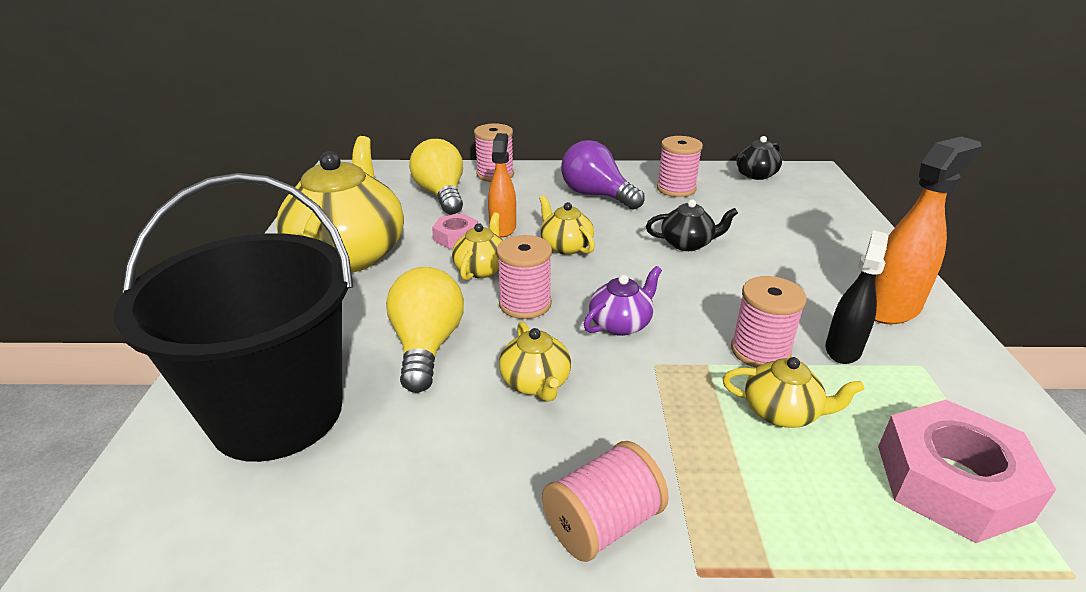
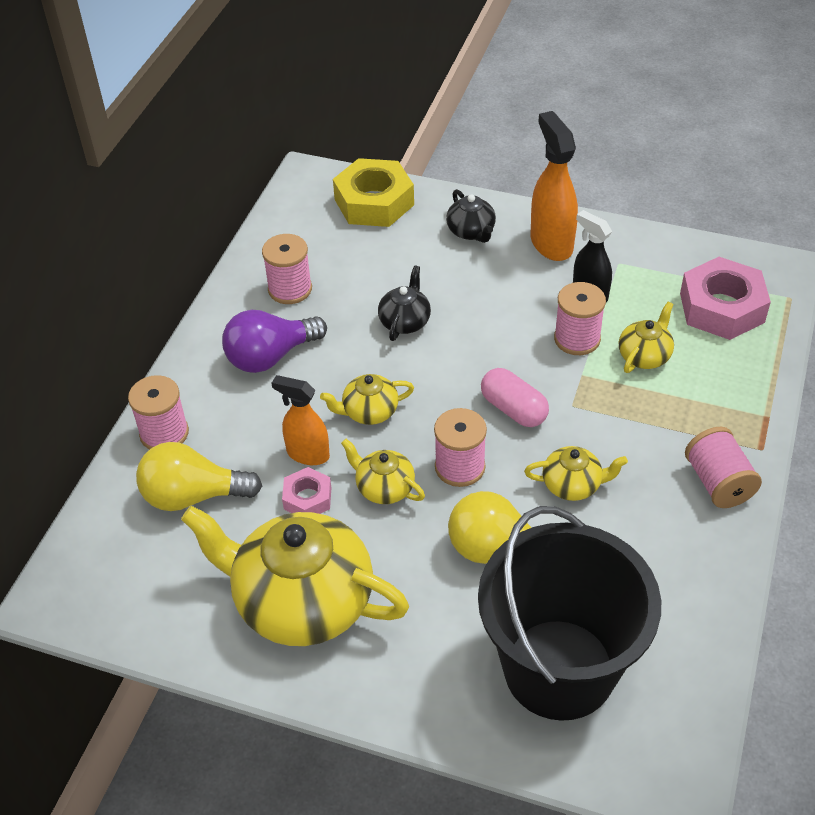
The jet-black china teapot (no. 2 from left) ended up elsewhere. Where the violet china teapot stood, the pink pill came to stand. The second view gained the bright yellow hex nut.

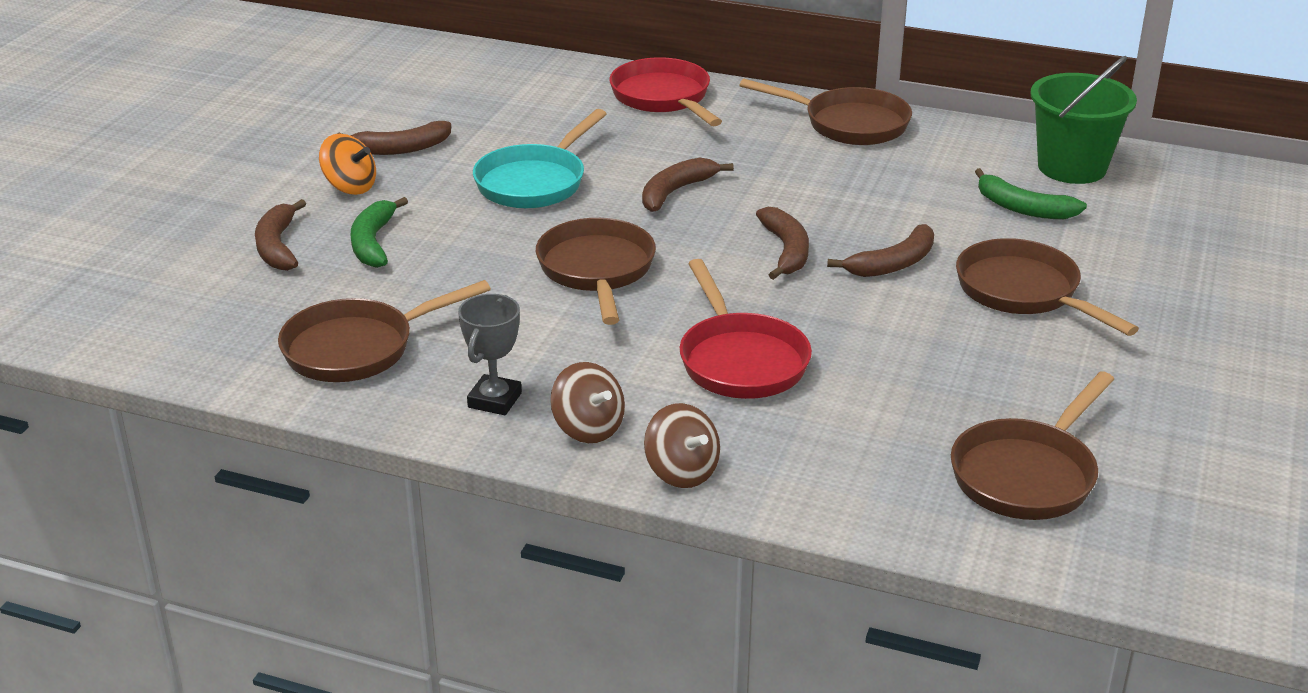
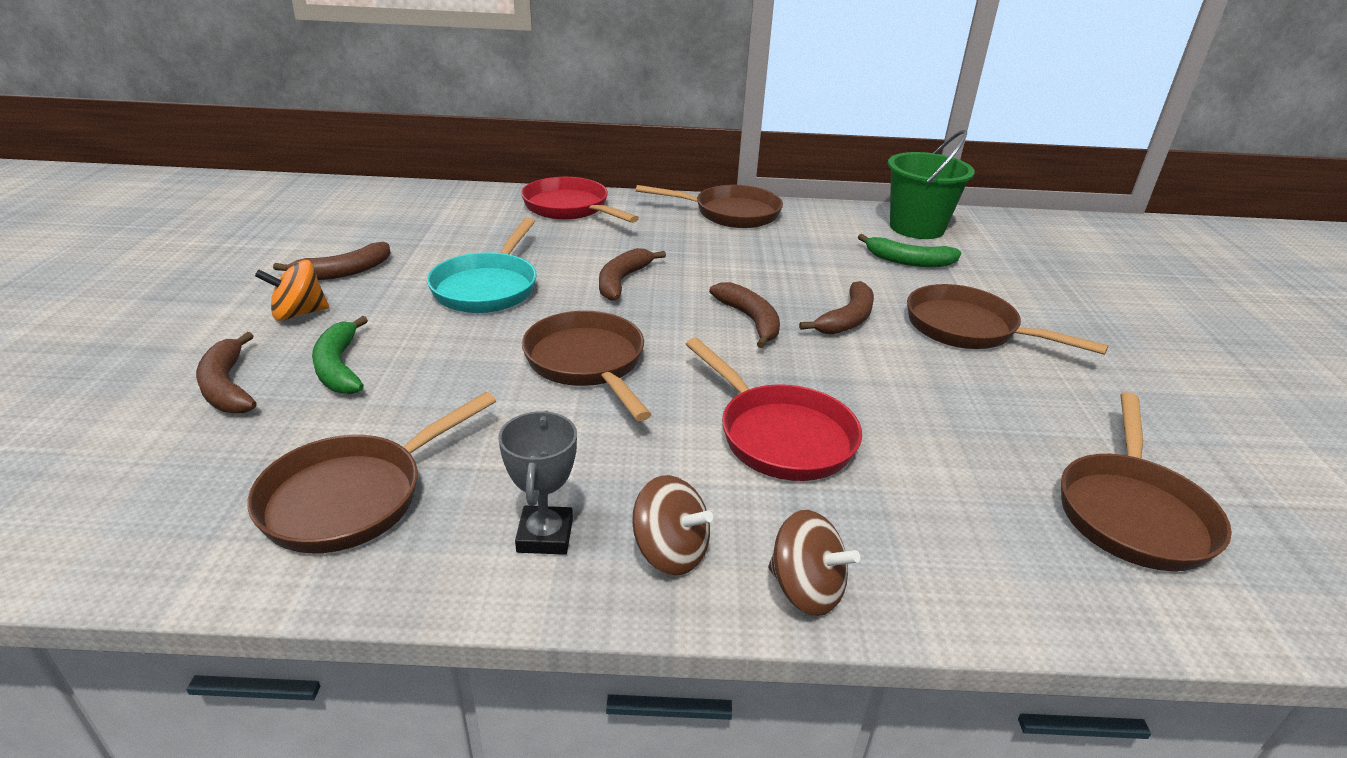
The orange-coloured toy top ended up facing another way, 150 degrees clockwise from before.

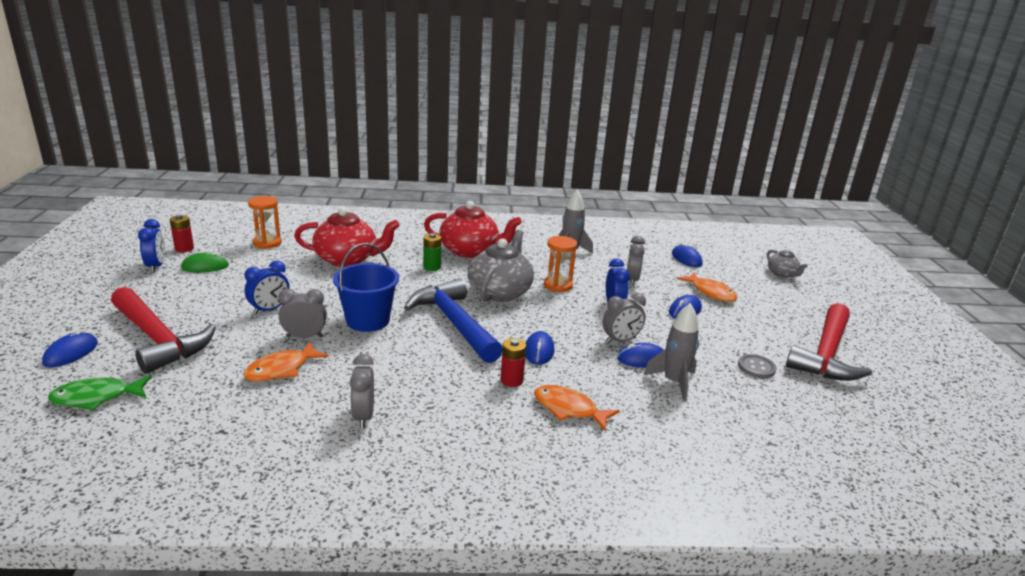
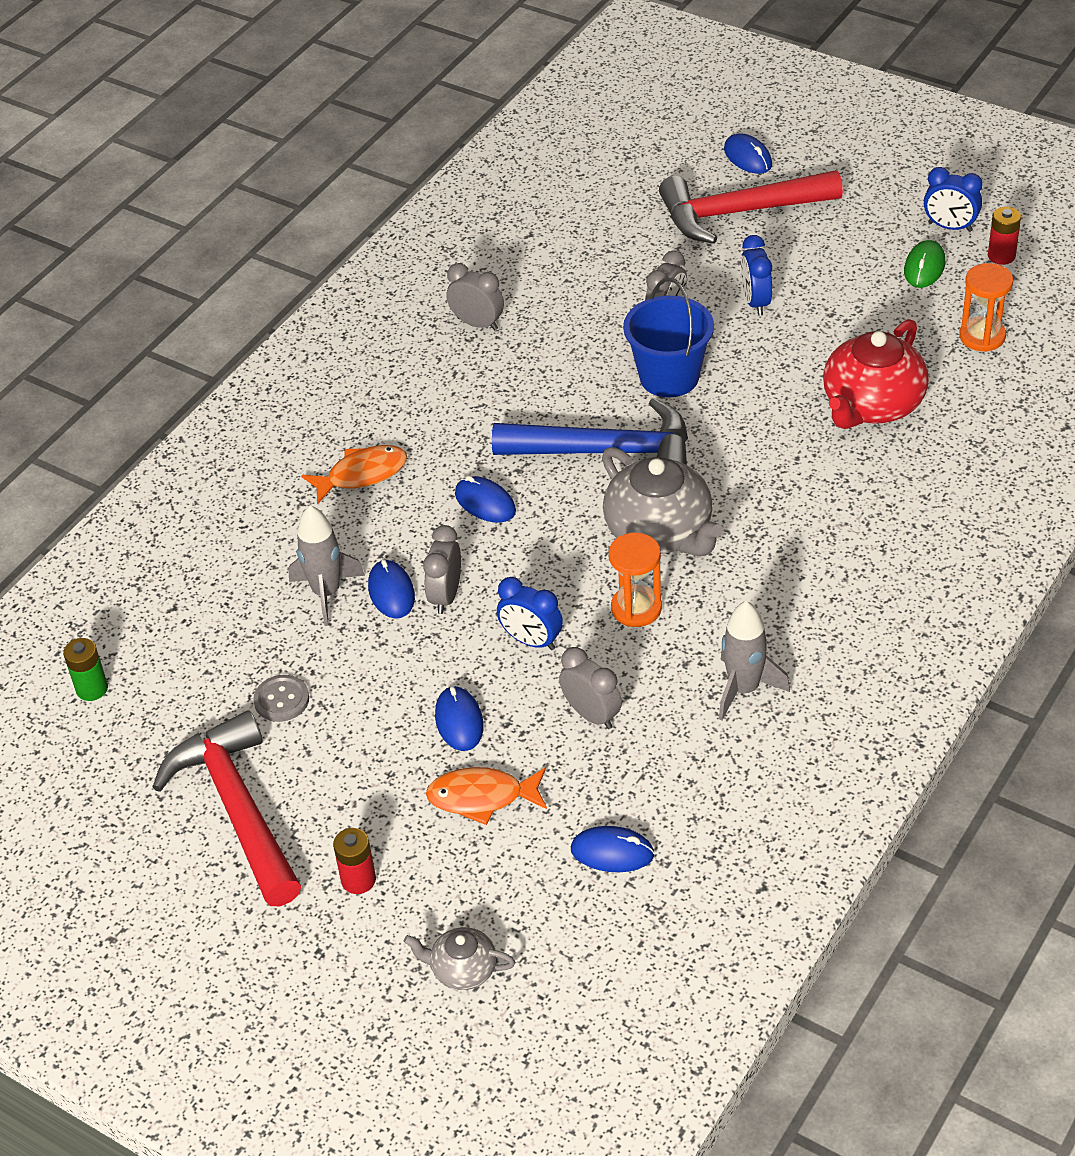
The second view lost the red china teapot (no. 2 from left). The emerald power cell ended up elsewhere. The red power cell (no. 2 from left in the first image) ended up elsewhere. The second view lost the orange-coloured fish figure (no. 1 from left). The blue mouse (no. 3 from left in the first image) ended up facing another way, 45 degrees counterclockwise from before. The second view lost the emerald fish figure.

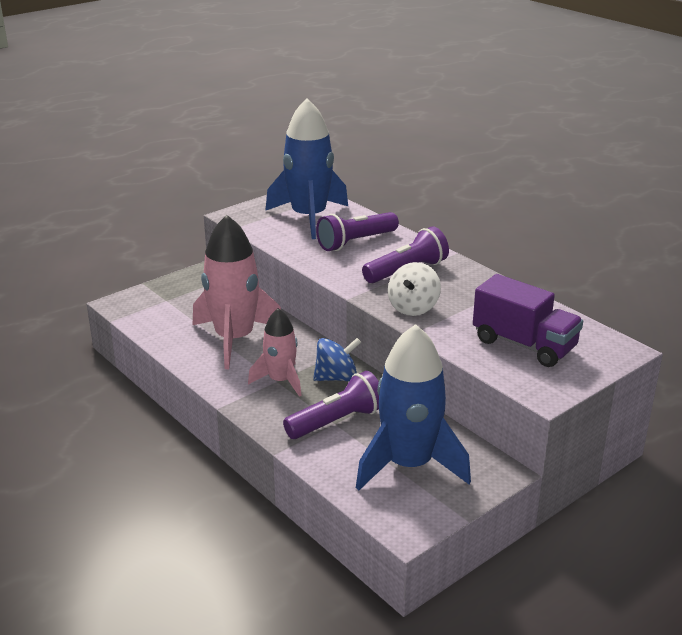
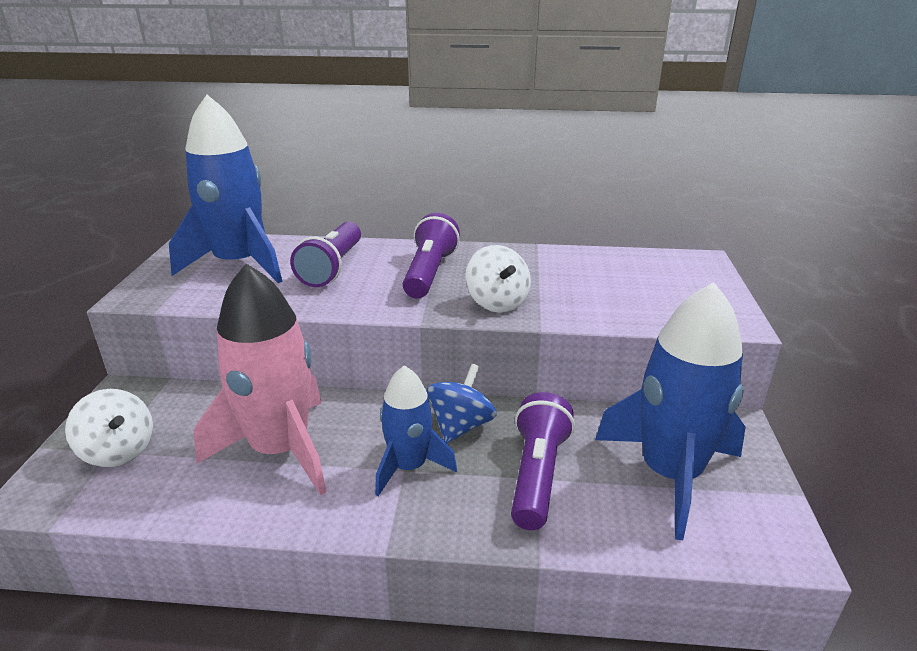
The second view lost the violet lorry. What was the pink toy rocket (no. 2 from left) turned into the blue toy rocket (no. 2 from left). The second view gained the white toy top (no. 1 from left).

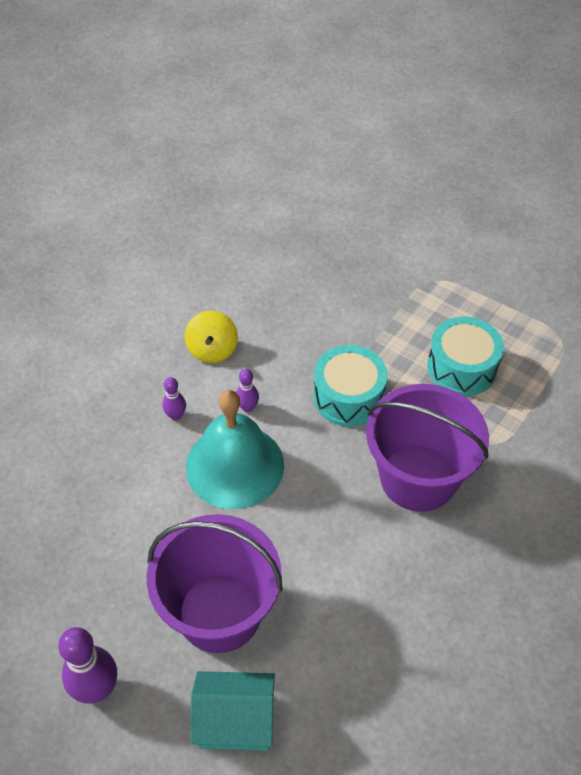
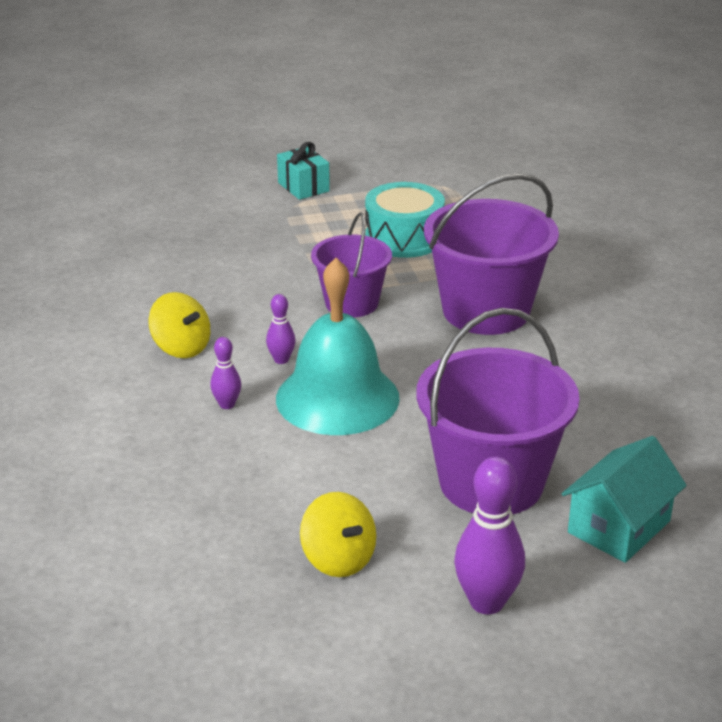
Where the teal toy drum (no. 1 from left) stood, the violet sand bucket (no. 1 from left) came to stand. The second view gained the teal gift. The second view gained the bright yellow toy top (no. 2 from left).

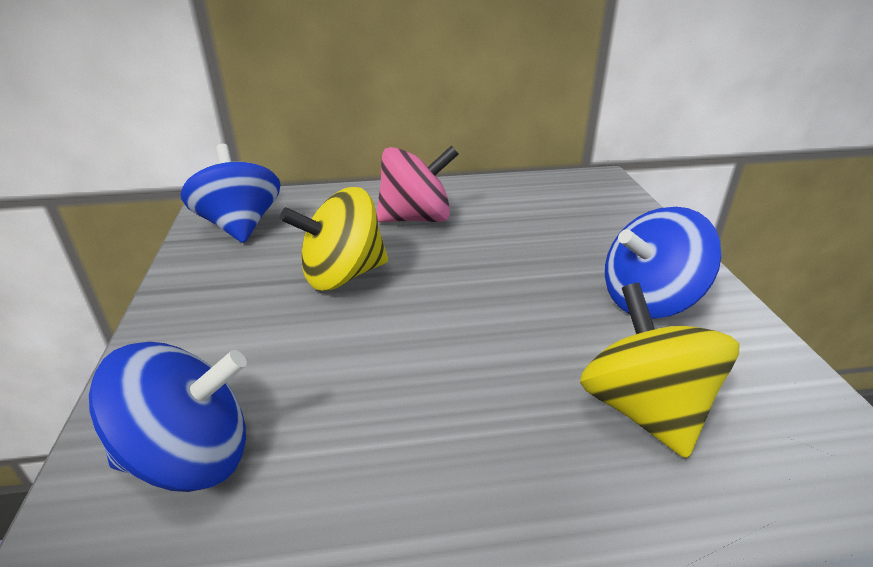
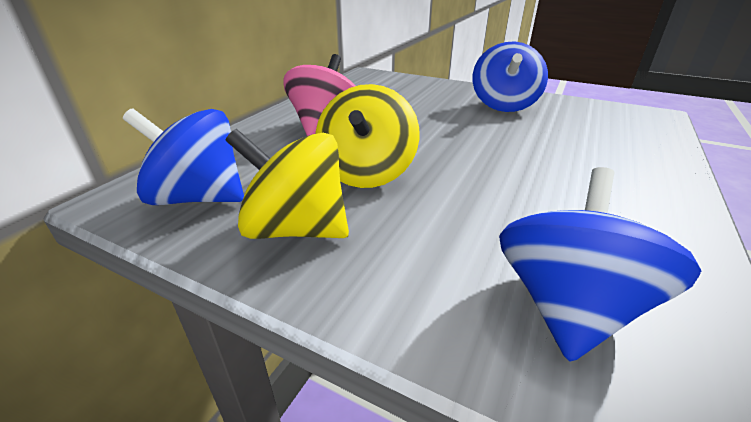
The bright yellow toy top (no. 2 from left in the first image) ended up elsewhere.

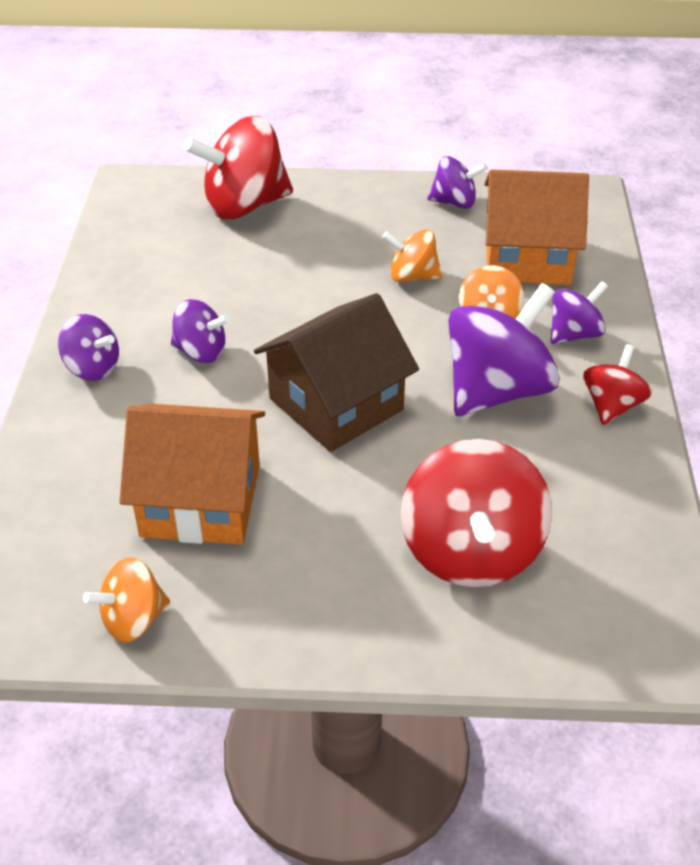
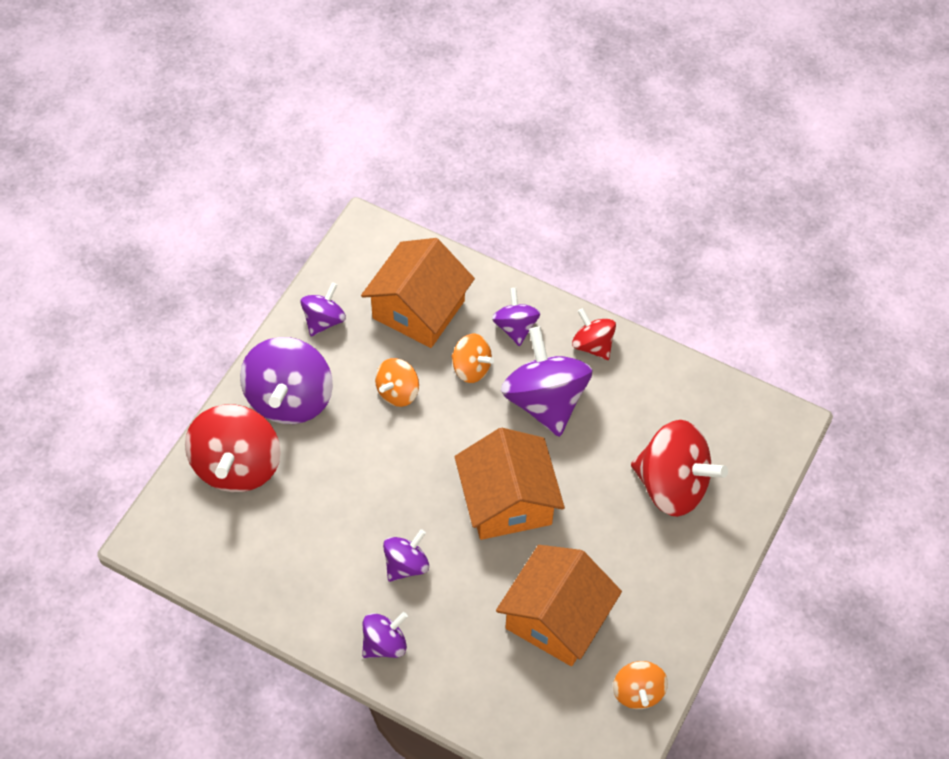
What was the russet cottage turned into the orange-coloured cottage (no. 2 from left). The second view gained the violet toy top (no. 1 from left).

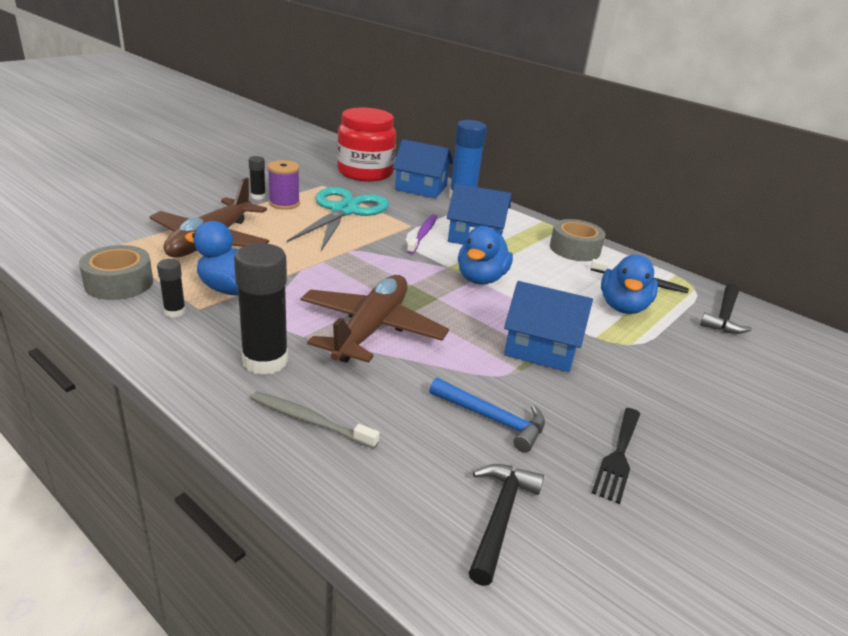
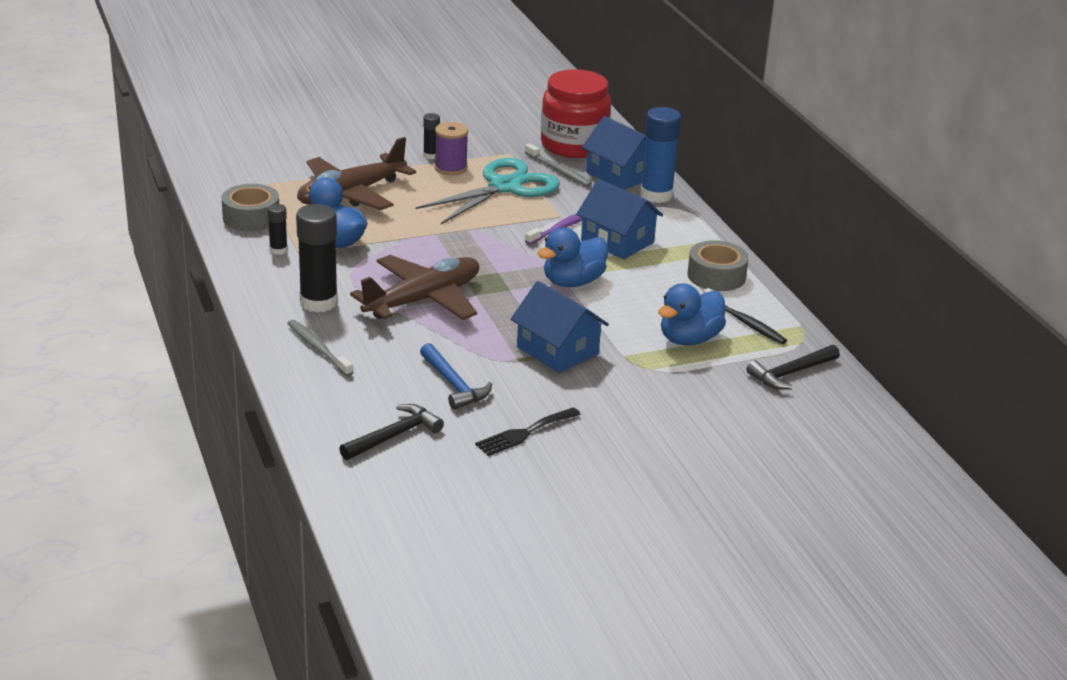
The second view gained the grey toothbrush (no. 2 from left).

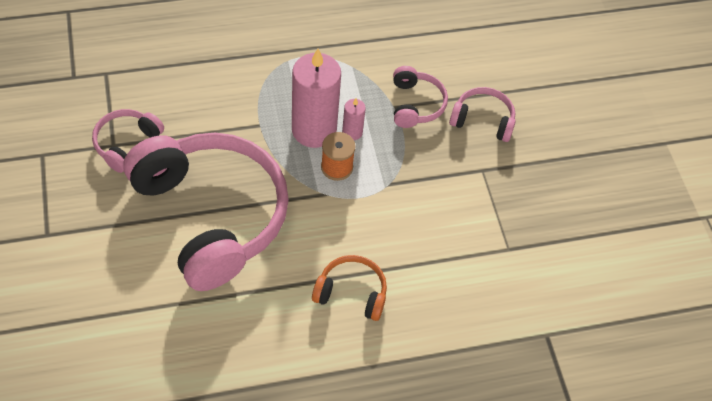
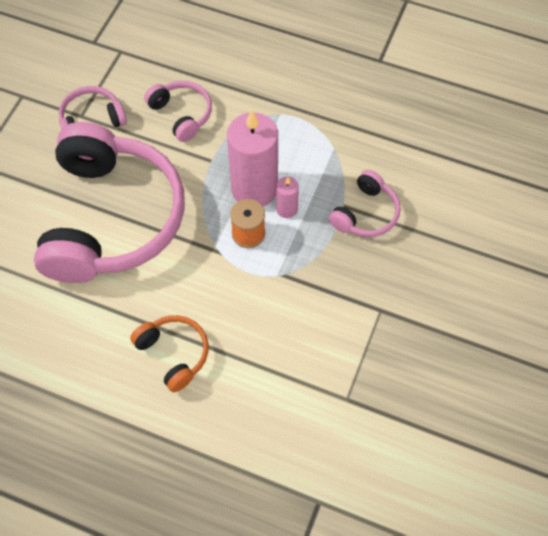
The pink headphones (no. 4 from left in the first image) ended up elsewhere.

